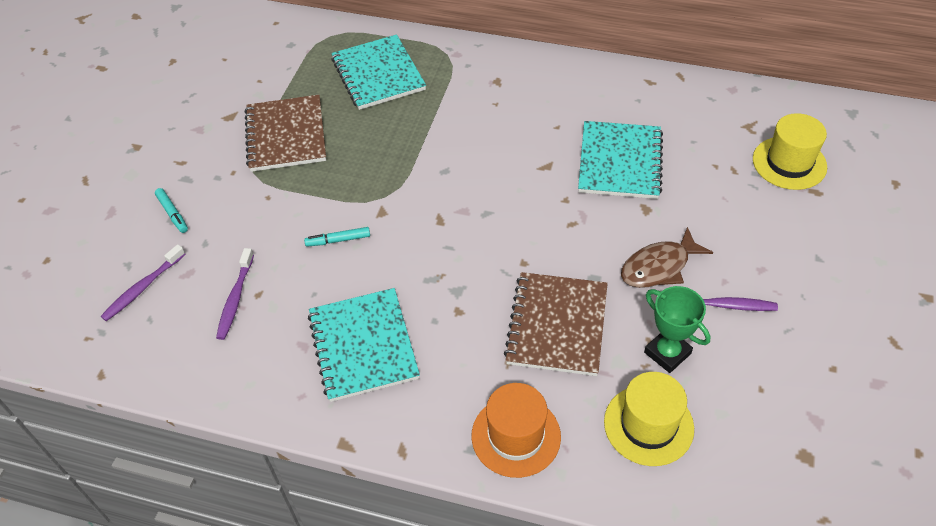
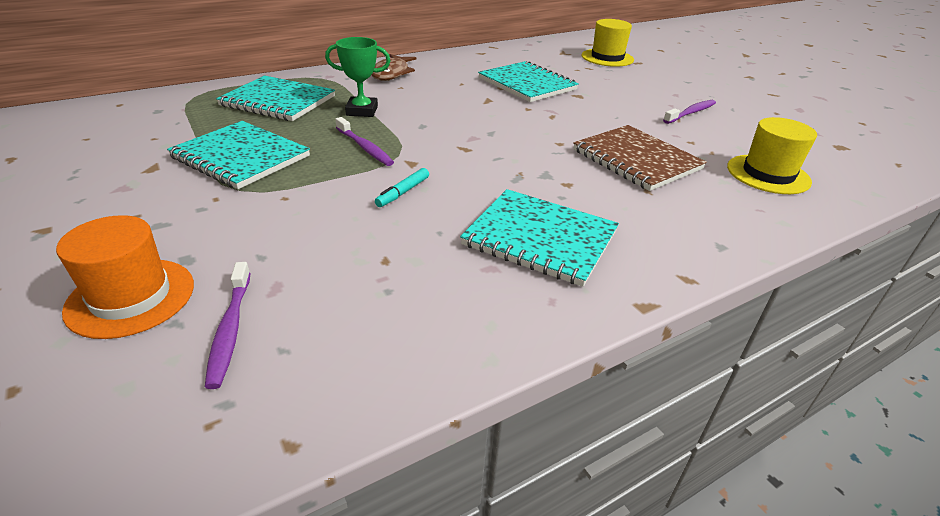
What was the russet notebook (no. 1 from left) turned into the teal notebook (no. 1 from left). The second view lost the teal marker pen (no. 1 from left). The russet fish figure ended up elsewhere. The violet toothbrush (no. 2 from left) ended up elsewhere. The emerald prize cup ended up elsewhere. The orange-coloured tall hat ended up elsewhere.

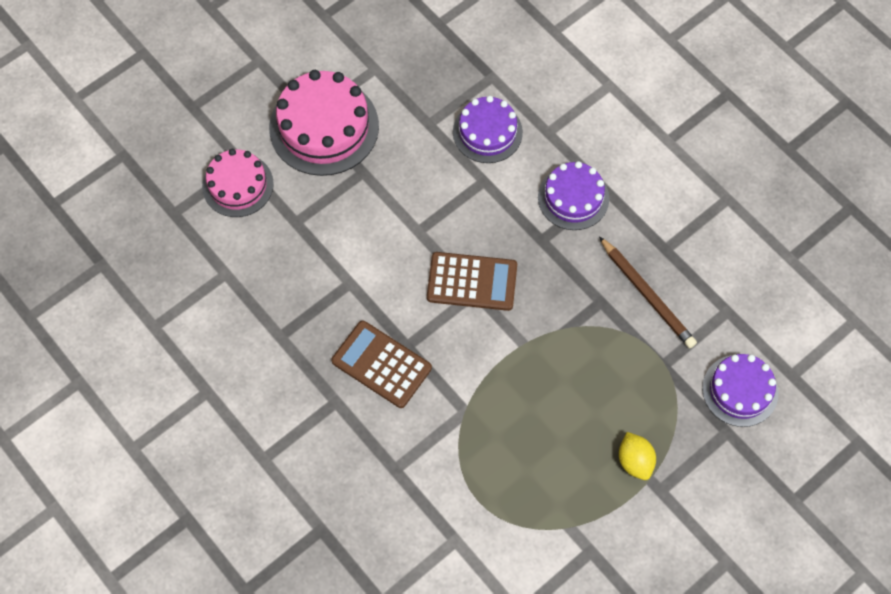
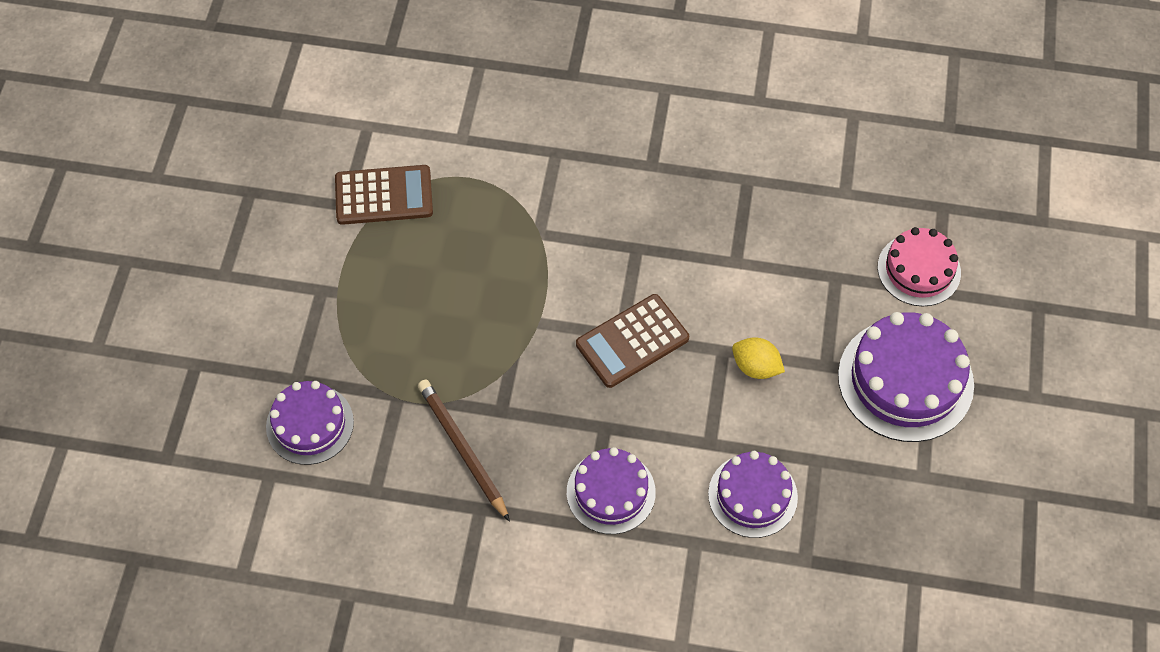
What was the pink gateau (no. 2 from left) turned into the violet gateau (no. 4 from left). The russet pencil ended up facing another way, 45 degrees clockwise from before. The russet adding machine (no. 1 from left) ended up elsewhere. The bright yellow lemon ended up elsewhere.

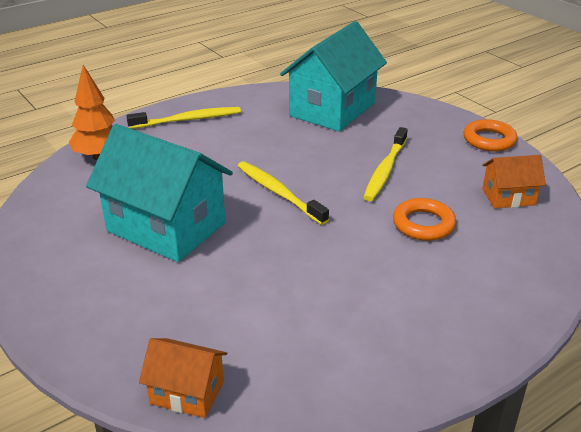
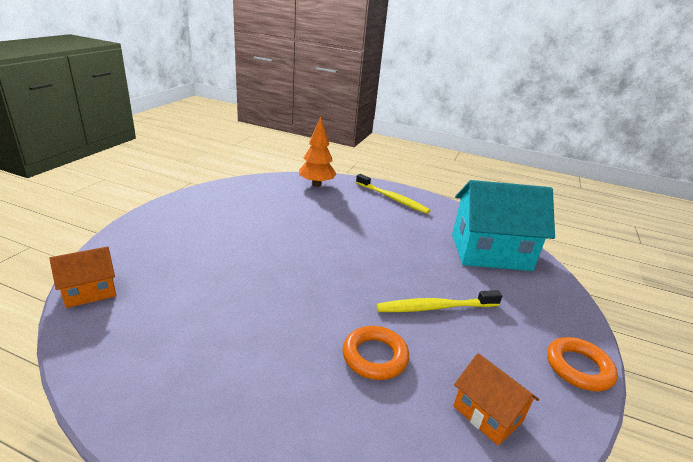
The second view lost the teal cottage (no. 1 from left). The second view lost the bright yellow toothbrush (no. 2 from left). The orange-coloured cottage (no. 1 from left) ended up facing another way, 75 degrees clockwise from before.

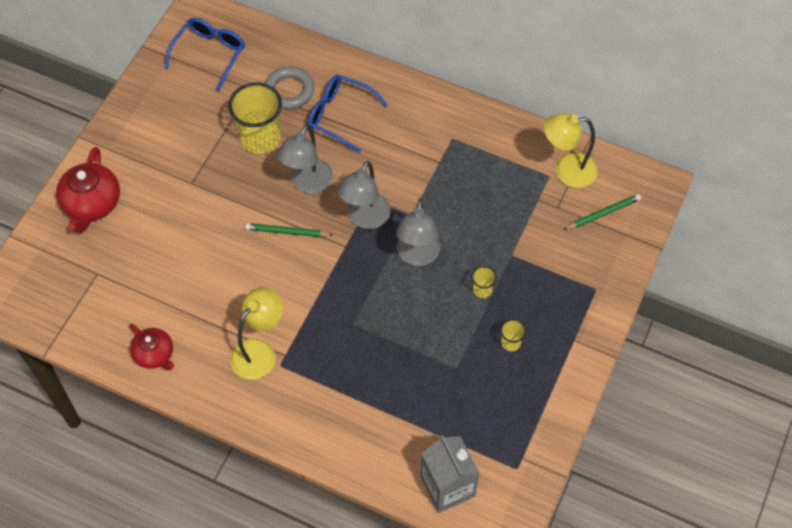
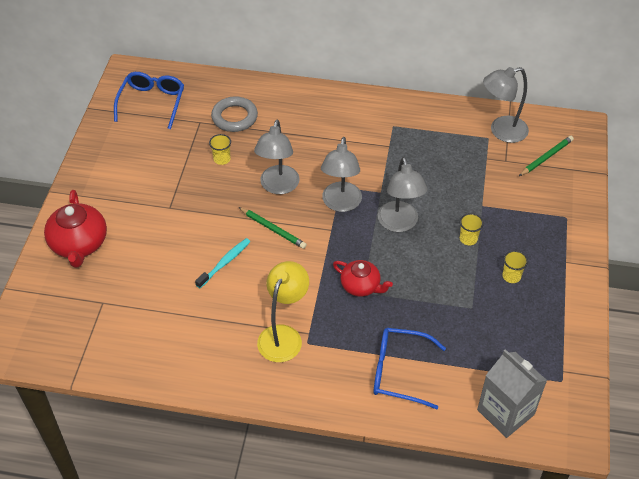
The blue spectacles (no. 2 from left) ended up elsewhere. The size of the bright yellow beaker (no. 1 from left) changed by a factor of 0.45. What was the bright yellow lamp (no. 2 from left) turned into the grey lamp (no. 4 from left). The emerald pencil (no. 1 from left) ended up facing another way, 135 degrees counterclockwise from before. The red china teapot (no. 2 from left) ended up elsewhere. The second view gained the teal toothbrush.

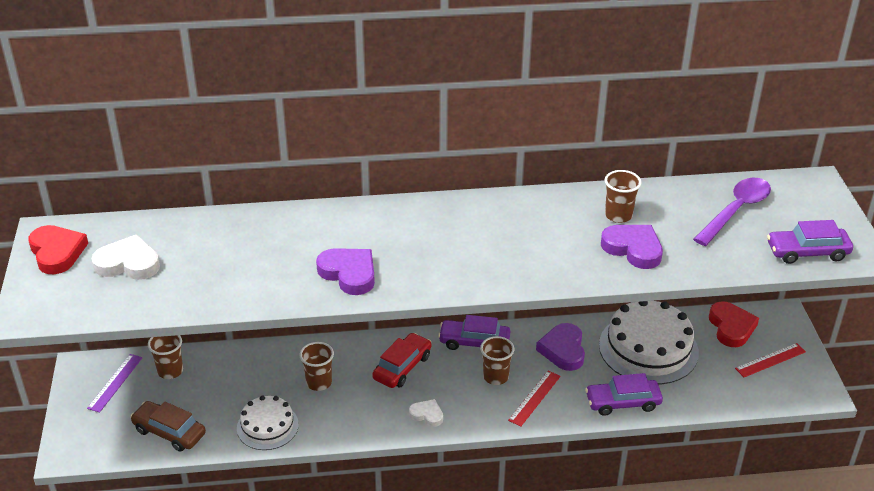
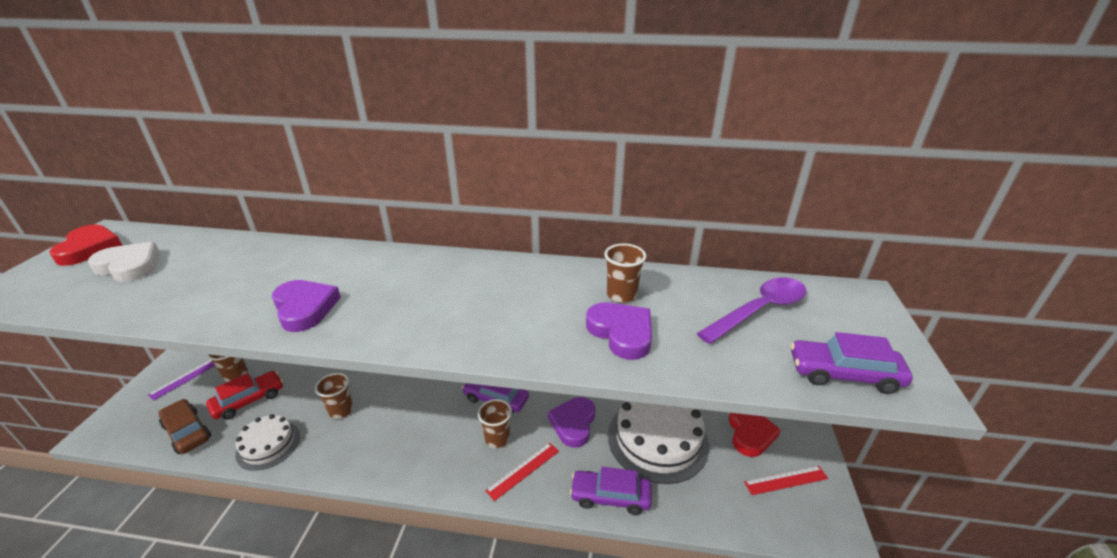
The red automobile ended up elsewhere. The second view lost the white heart (no. 2 from left).

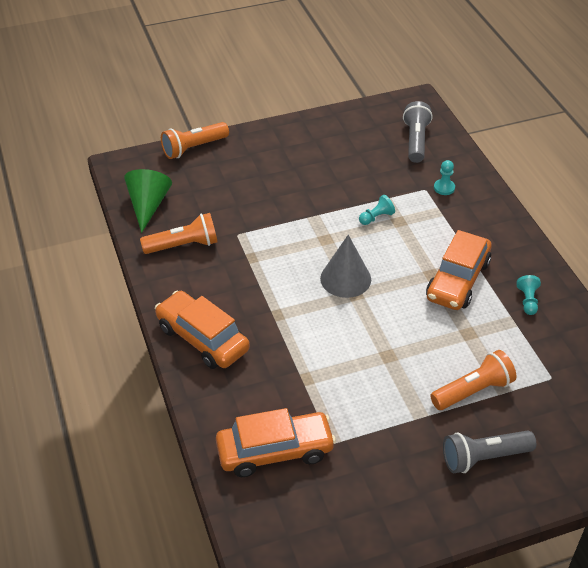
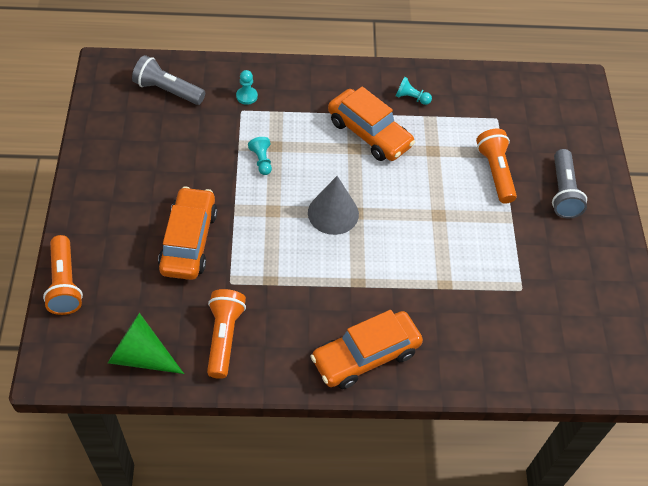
The orange-coloured automobile (no. 2 from left in the first image) ended up elsewhere.

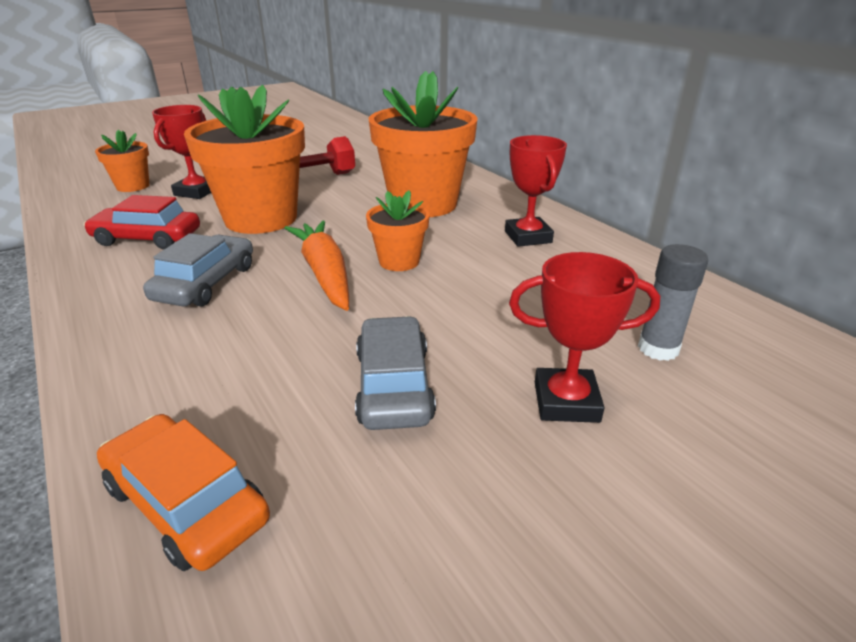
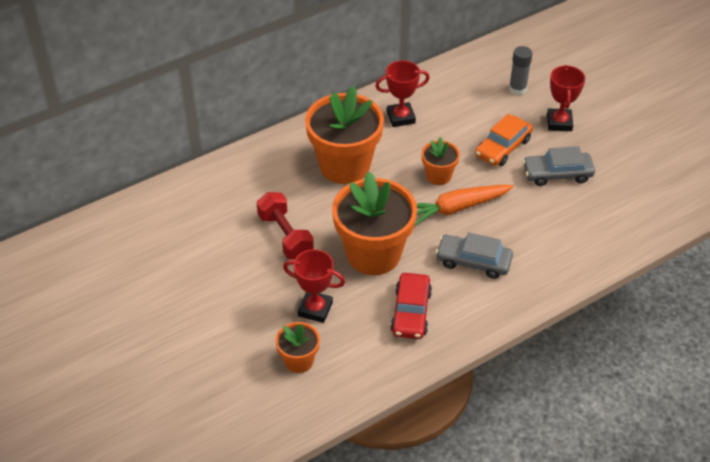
The orange-coloured automobile ended up elsewhere.

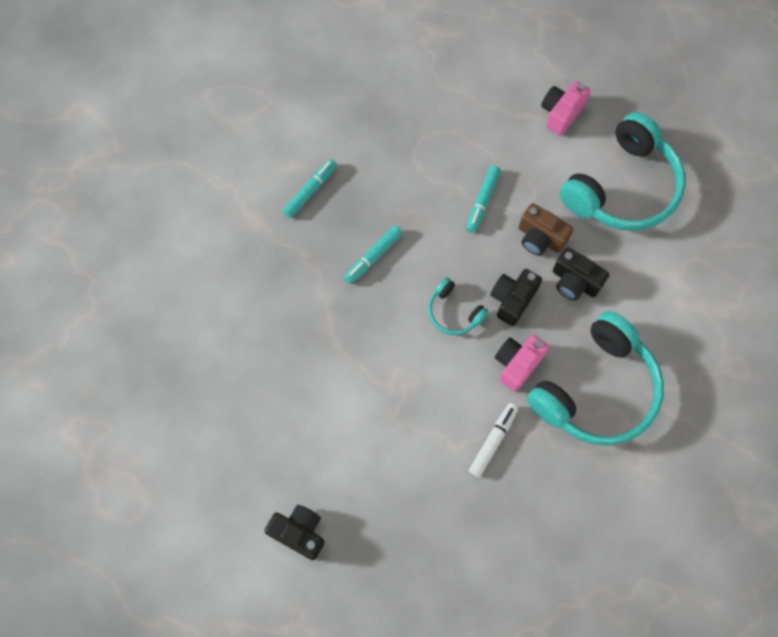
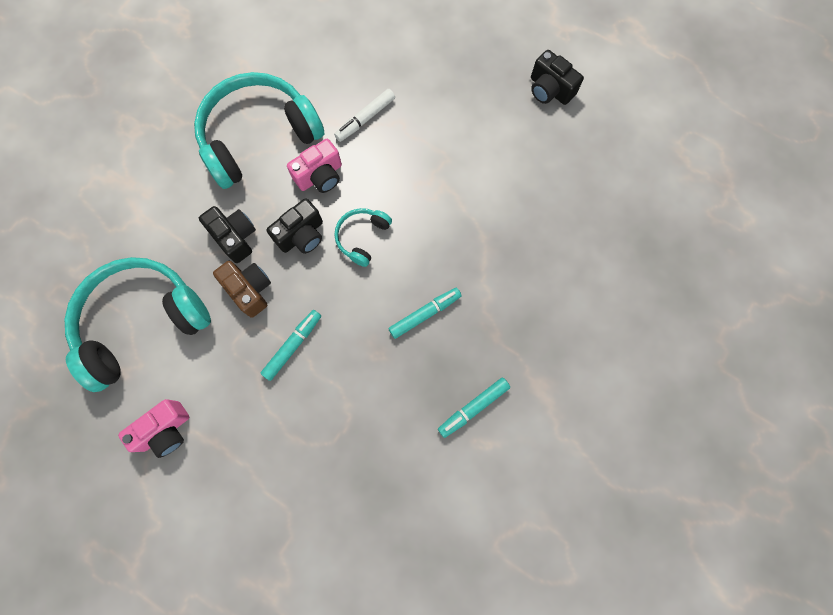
The teal headphones (no. 1 from left in the first image) ended up facing another way, 120 degrees counterclockwise from before.

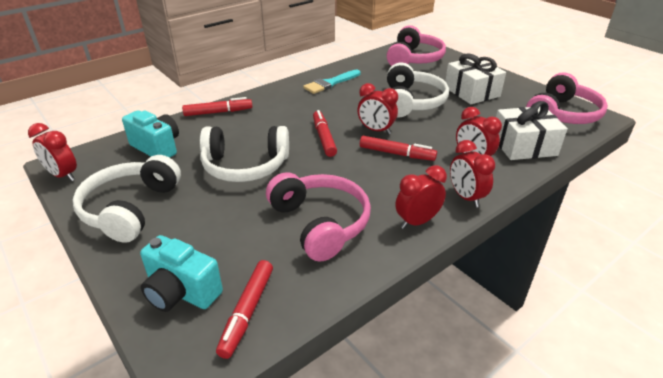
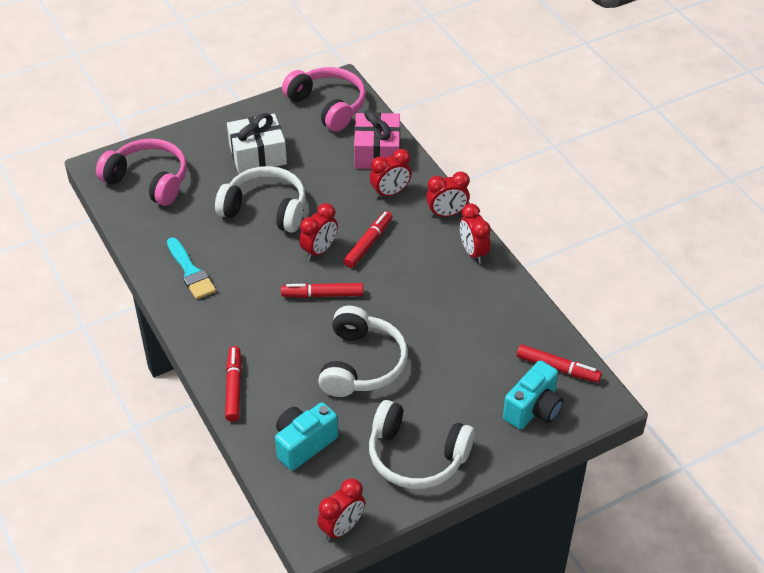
What was the white gift (no. 2 from left) turned into the pink gift. The second view lost the pink headphones (no. 1 from left).

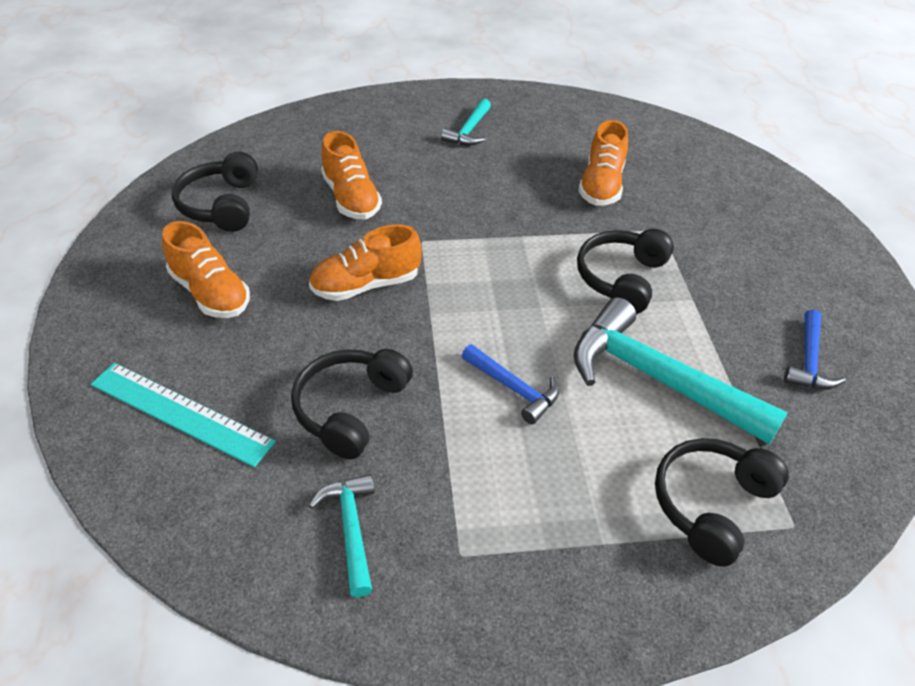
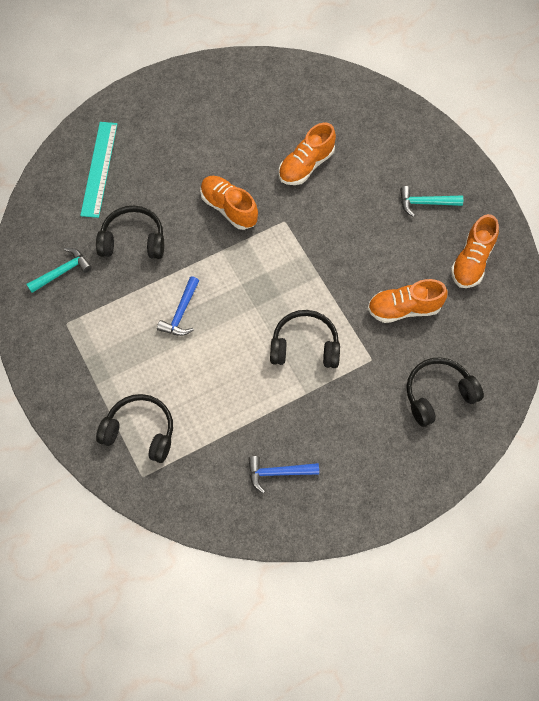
The jet-black headphones (no. 1 from left in the first image) ended up elsewhere. The orange-coloured lace-up shoe (no. 1 from left in the first image) ended up elsewhere. The second view lost the teal hammer (no. 3 from left).

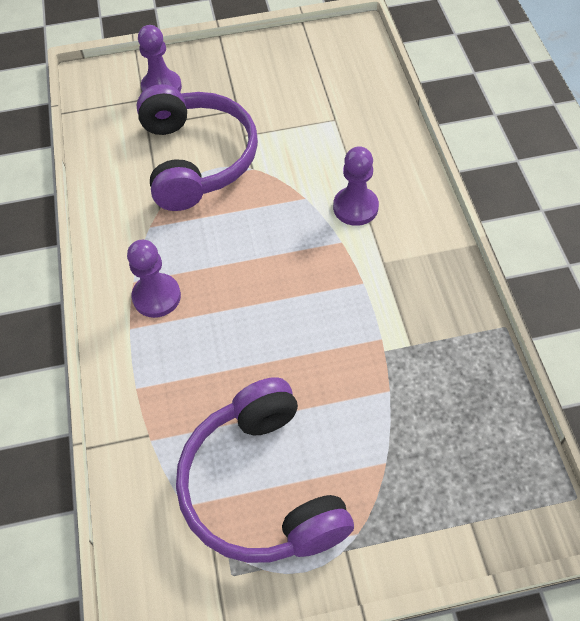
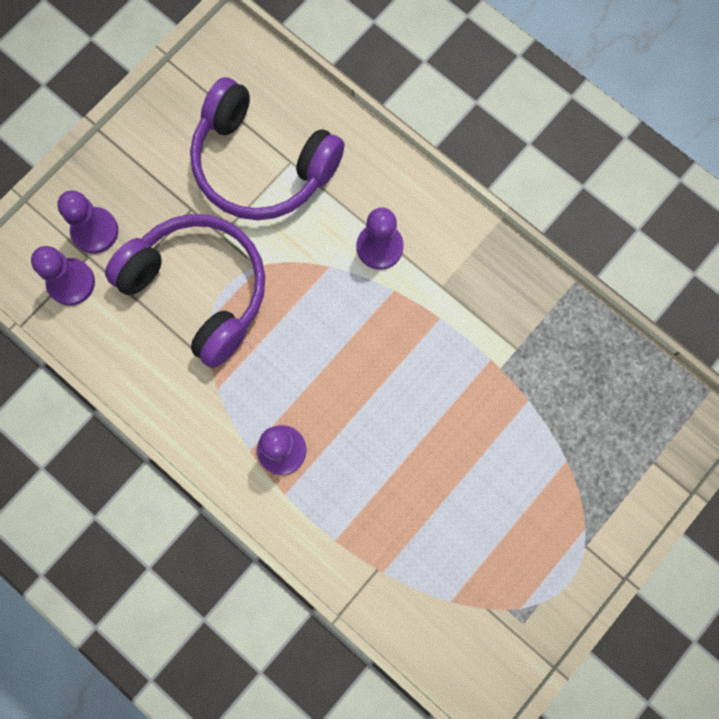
The violet headphones (no. 2 from left) ended up elsewhere. The second view gained the violet pawn (no. 1 from left).

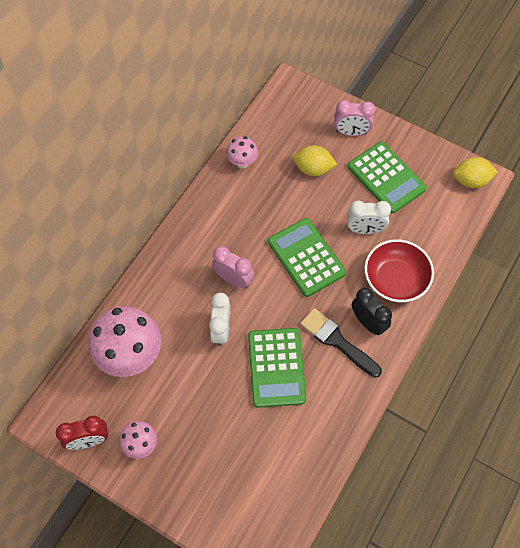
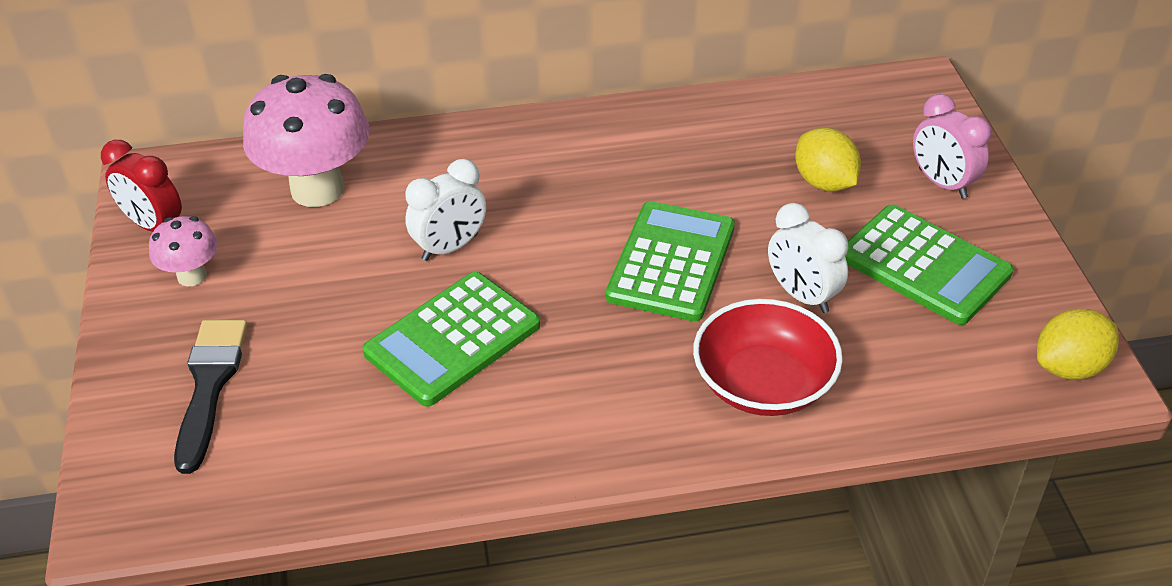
The second view lost the pink mushroom (no. 3 from left). The emerald adding machine (no. 3 from left) ended up facing another way, 60 degrees counterclockwise from before. The bright yellow lemon (no. 2 from left) ended up facing another way, 75 degrees counterclockwise from before. The second view lost the pink bedside clock (no. 1 from left). The second view lost the jet-black bedside clock. The jet-black brush ended up elsewhere.

